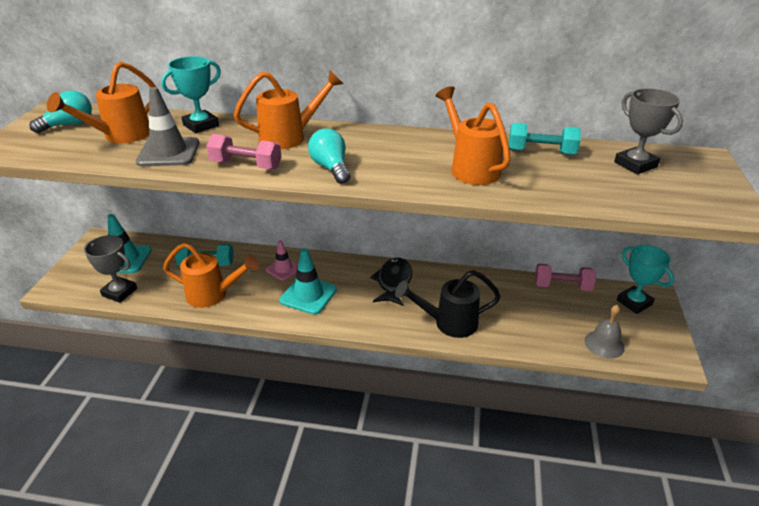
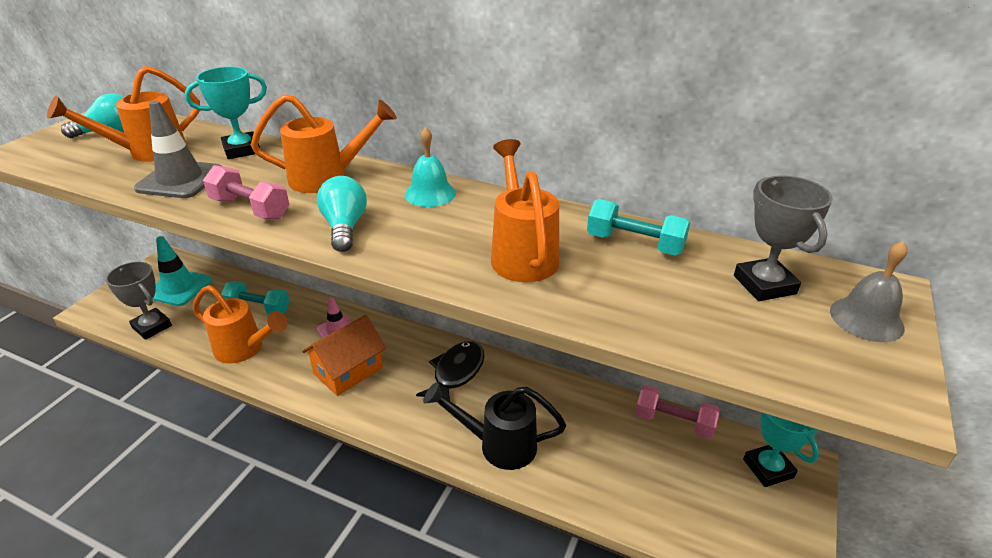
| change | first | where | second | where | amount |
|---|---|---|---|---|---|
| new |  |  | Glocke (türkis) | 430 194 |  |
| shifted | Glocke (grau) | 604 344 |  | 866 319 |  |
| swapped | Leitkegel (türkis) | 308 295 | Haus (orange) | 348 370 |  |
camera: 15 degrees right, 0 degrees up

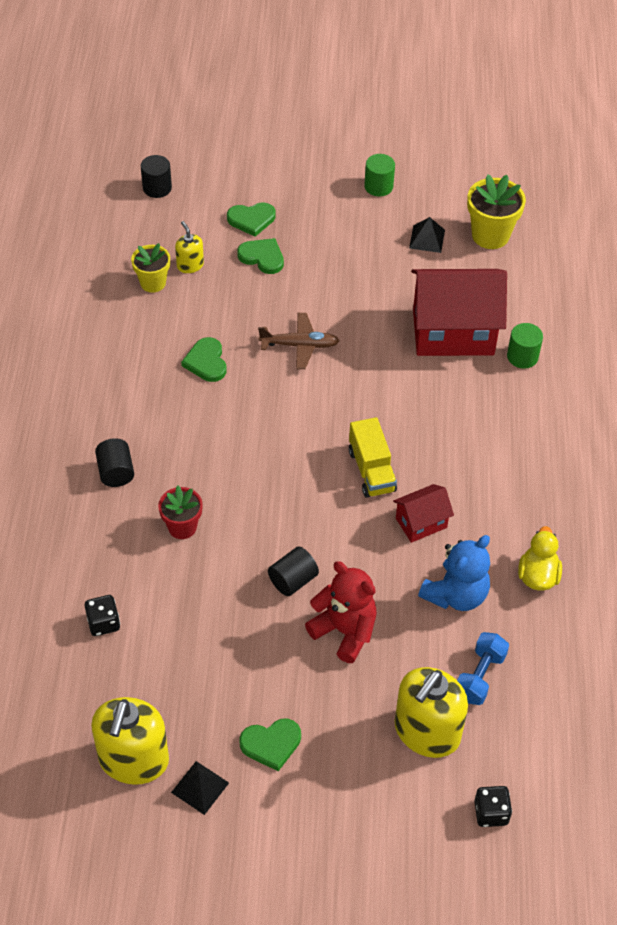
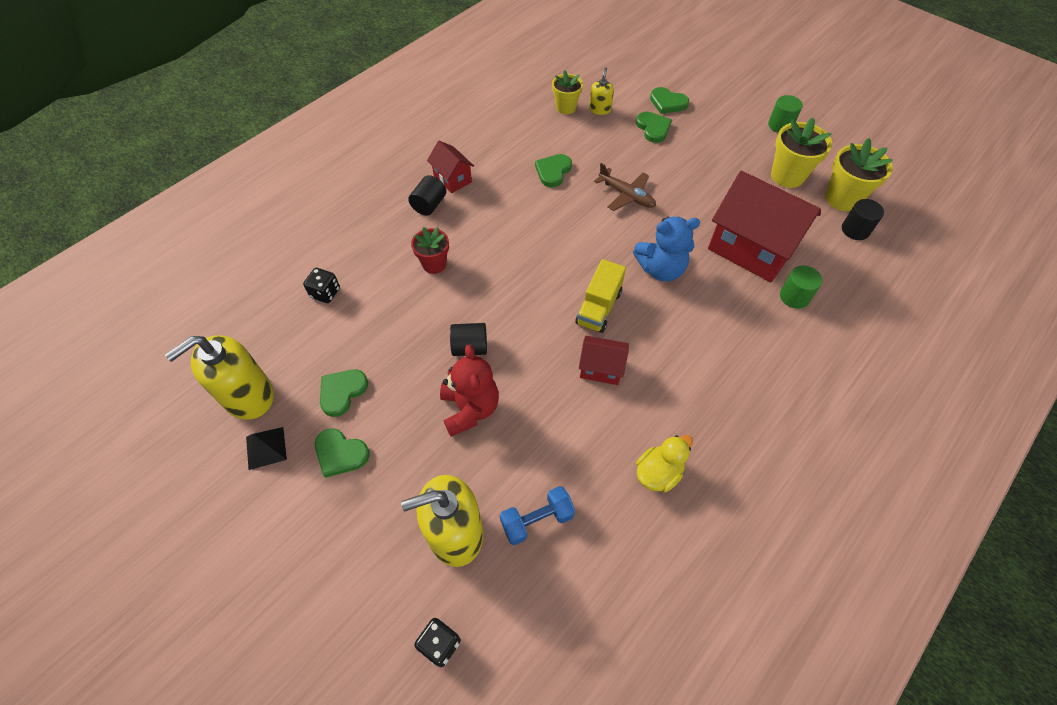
| change | first | where | second | where | amount |
|---|---|---|---|---|---|
| new |  |  | Herz (grün) | 342 392 |  |
| new |  |  | Haus (rot) | 452 179 |  |
| shifted | Vollzylinder (schwarz) | 157 188 |  | 855 230 |  |
| shifted | Teddybär (blau) | 456 594 |  | 661 269 |  |
| swapped | Pyramide (schwarz) | 427 239 | Blumentopf (gelb) | 787 176 |  |
camera: 40 degrees right, 5 degrees up

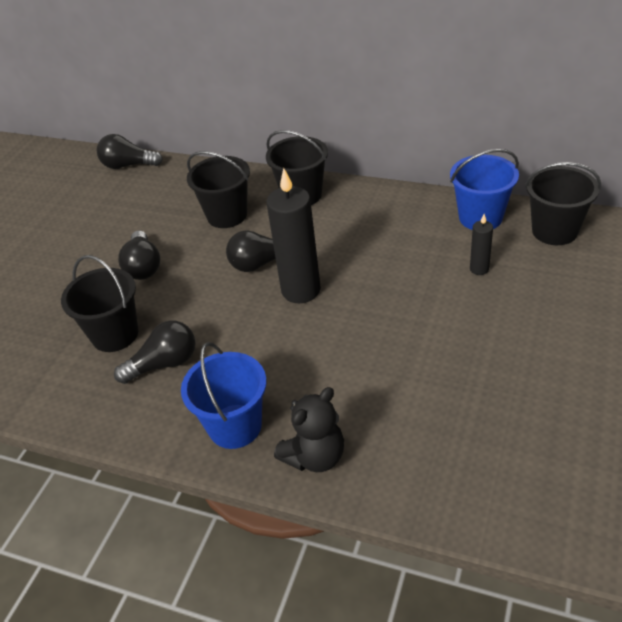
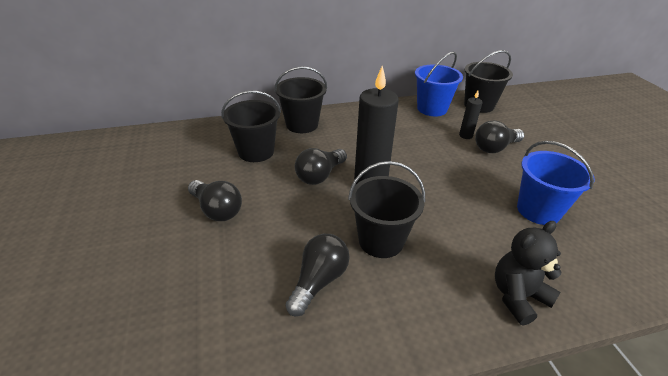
| change | first | where | second | where | amount |
|---|---|---|---|---|---|
| shifted | Eimer (schwarz) | 115 334 |  | 381 240 |  |
| shifted | Glühbirne (schwarz) | 128 165 |  | 495 148 |  |
| shifted | Eimer (blau) | 235 426 |  | 538 210 |  |
| rotated | Teddybär (schwarz) | 315 456 |  | 518 297 | 135 degrees counterclockwise |
camera: 40 degrees left, 5 degrees down

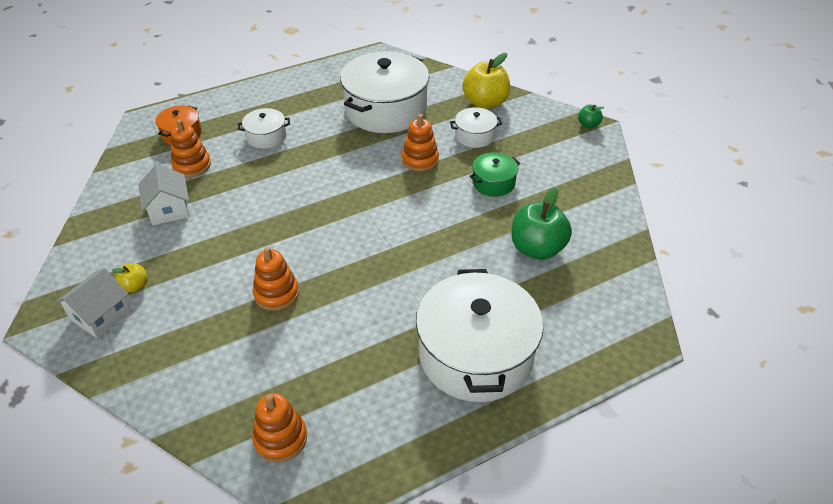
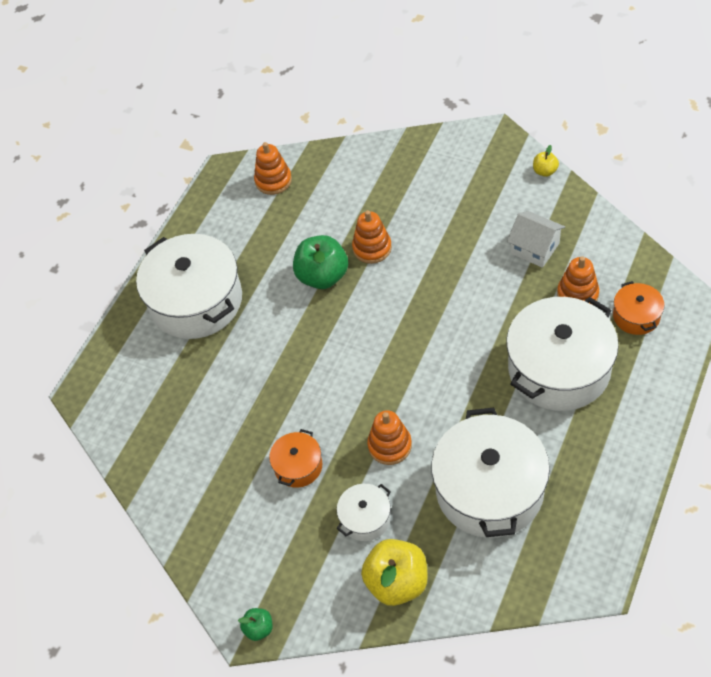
| change | first | where | second | where | amount |
|---|---|---|---|---|---|
| gone | Haus (weiß) | 100 315 |  |  |  |
| shifted | Apfel (gelb) | 135 286 |  | 545 171 |  |
| shifted | Apfel (grün) | 537 248 |  | 322 276 |  |
| repainted | Kochtopf (grün) | 493 183 | Kochtopf (orange) | 298 466 |  |
| scaled | Kochtopf (weiß) | 266 137 |  | 559 368 | x2.14 |
camera: 150 degrees right, 10 degrees up

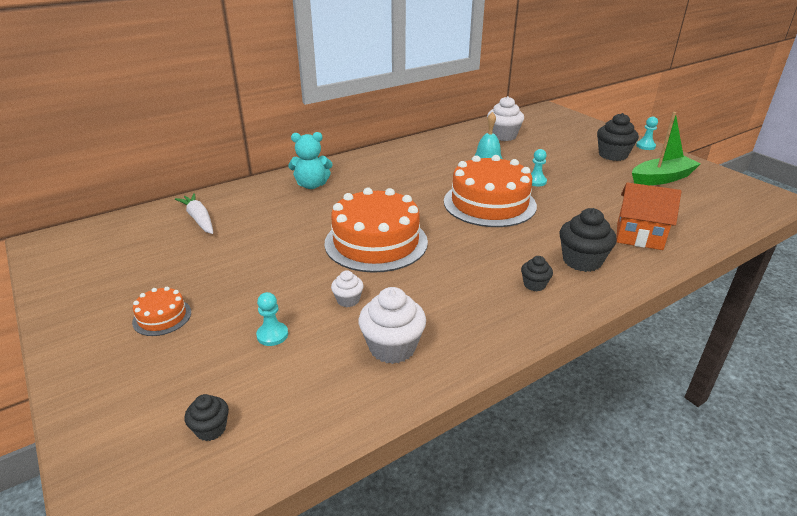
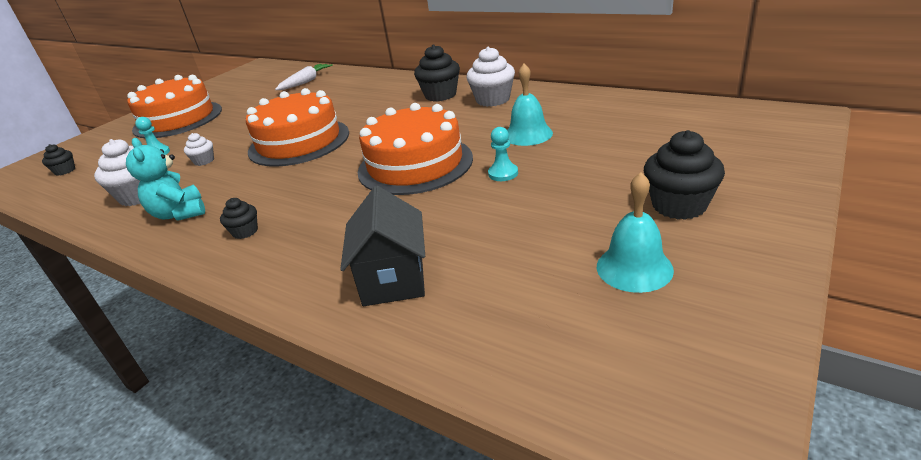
| change | first | where | second | where | amount |
|---|---|---|---|---|---|
| gone | Bauer (türkis) | 645 146 |  |  |  |
| shifted | Teddybär (türkis) | 311 185 |  | 179 213 |  |
| shifted | Muffin (weiß) | 503 136 |  | 493 100 |  |
| shifted | Muffin (schwarz) | 582 261 |  | 440 95 |  |
| swapped | Boot (grün) | 661 178 | Glocke (türkis) | 634 268 |  |
| repainted | Haus (orange) | 639 236 | Haus (schwarz) | 393 279 |  |
| scaled | Kuchen (orange) | 162 317 |  | 178 119 | x2.22 |
camera: 70 degrees right, 0 degrees up

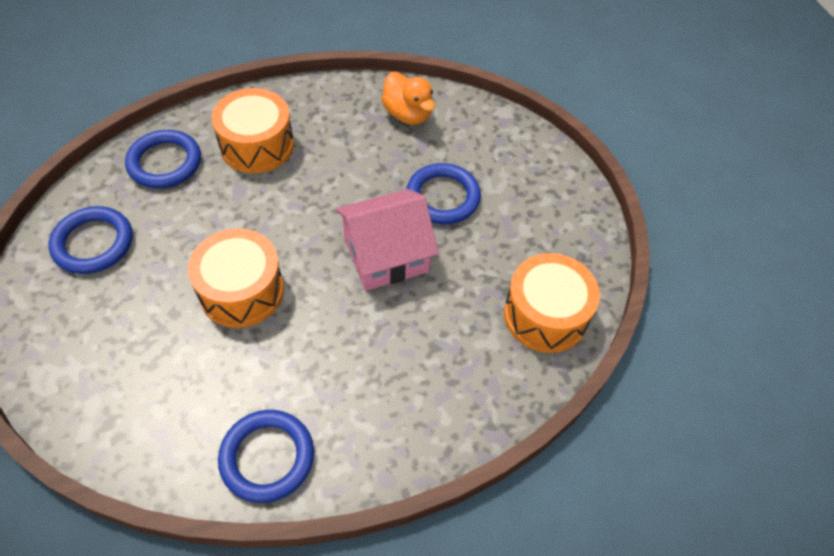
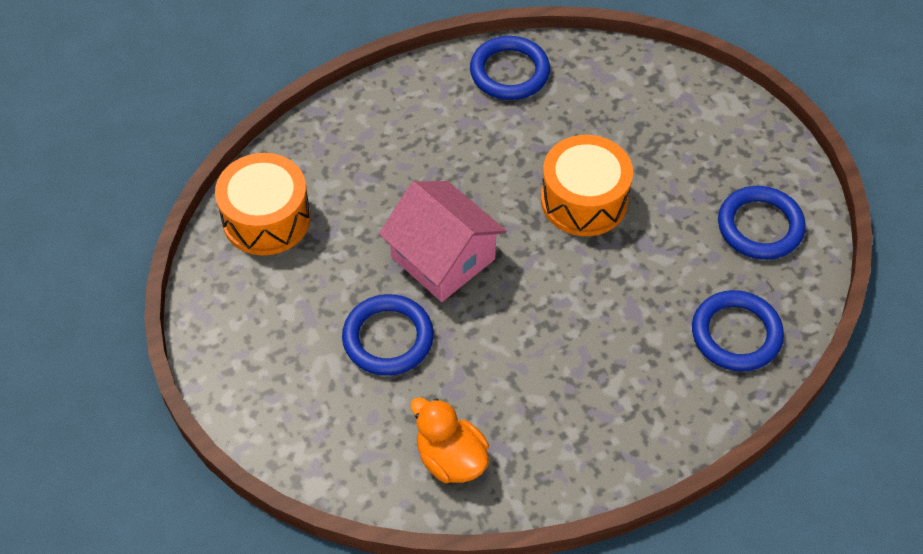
| change | first | where | second | where | amount |
|---|---|---|---|---|---|
| gone | Trommel (orange) | 257 145 |  |  |  |
| rotated | Haus (rosa) | 386 255 |  | 443 258 | 75 degrees clockwise |
camera: 175 degrees right, 0 degrees up

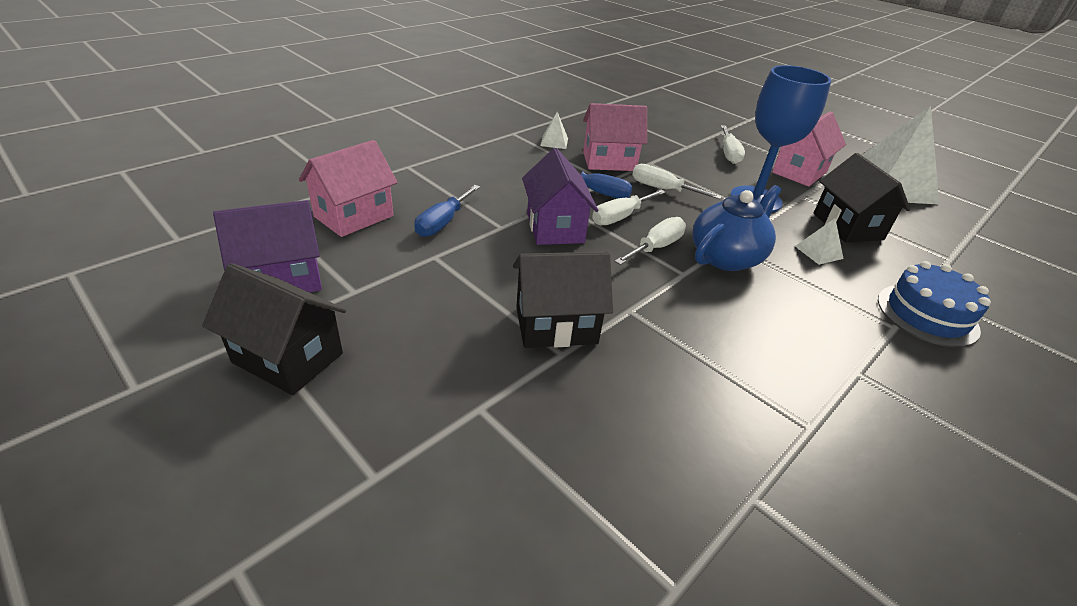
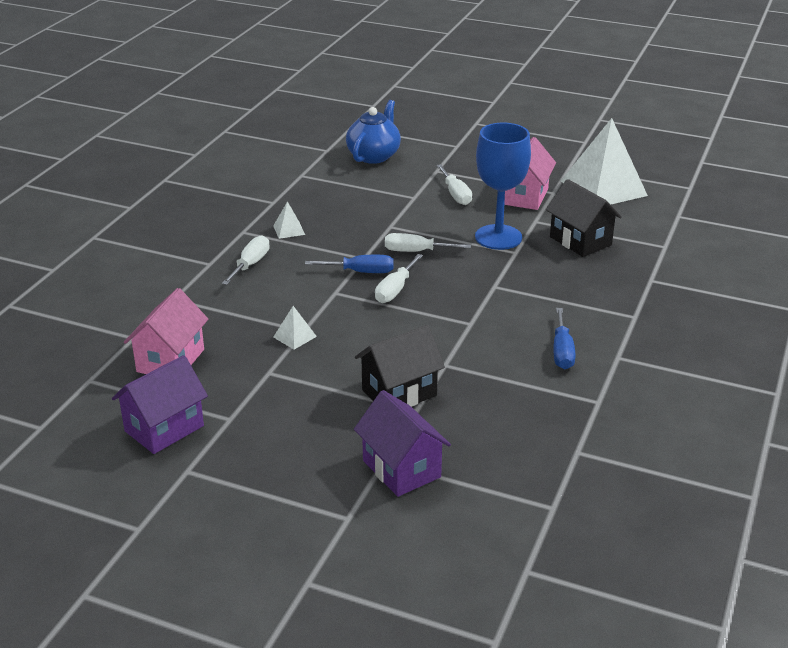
| change | first | where | second | where | amount |
|---|---|---|---|---|---|
| gone | Haus (schwarz) | 288 358 |  |  |  |
| gone | Haus (rosa) | 609 161 |  |  |  |
| gone | Kuchen (blau) | 927 314 |  |  |  |
| shifted | Schraubenzieher (blau) | 443 223 |  | 562 352 |  |
| shifted | Haus (lila) | 555 227 |  | 401 469 |  |
| shifted | Schraubenzieher (weiß) | 656 247 |  | 250 264 |  |
| shifted | Teekanne (blau) | 726 257 |  | 374 156 |  |
| shifted | Pyramide (weiß) | 819 252 |  | 295 336 |  |
camera: 20 degrees left, 5 degrees down

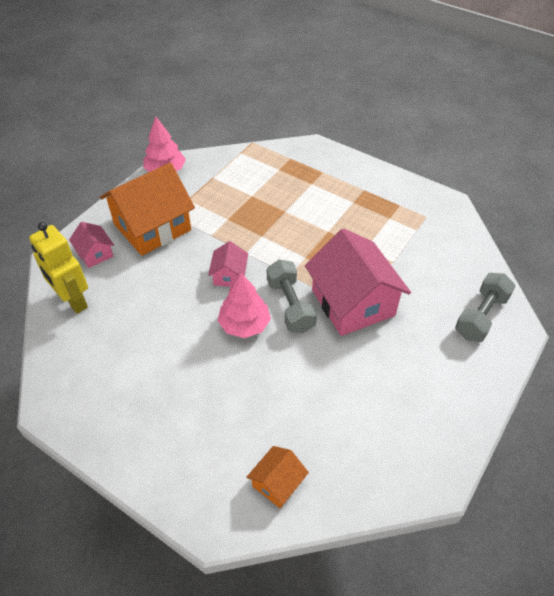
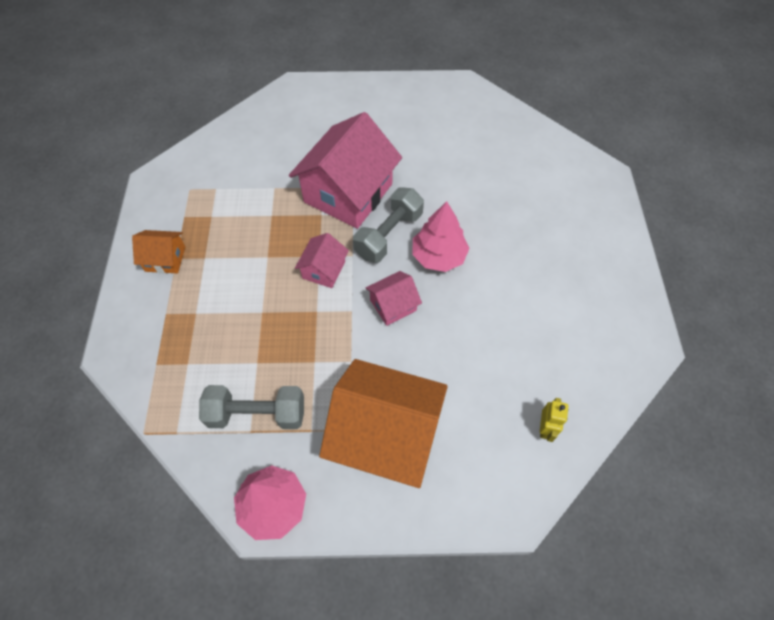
| change | first | where | second | where | amount |
|---|---|---|---|---|---|
| shifted | Haus (rosa) | 95 253 |  | 323 270 |  |
| shifted | Haus (orange) | 277 483 |  | 165 259 |  |
| shifted | Hantel (grau) | 481 316 |  | 257 413 |  |
| scaled | Roboter (gelb) | 73 300 |  | 545 428 | x0.47 |
camera: 125 degrees left, 10 degrees up

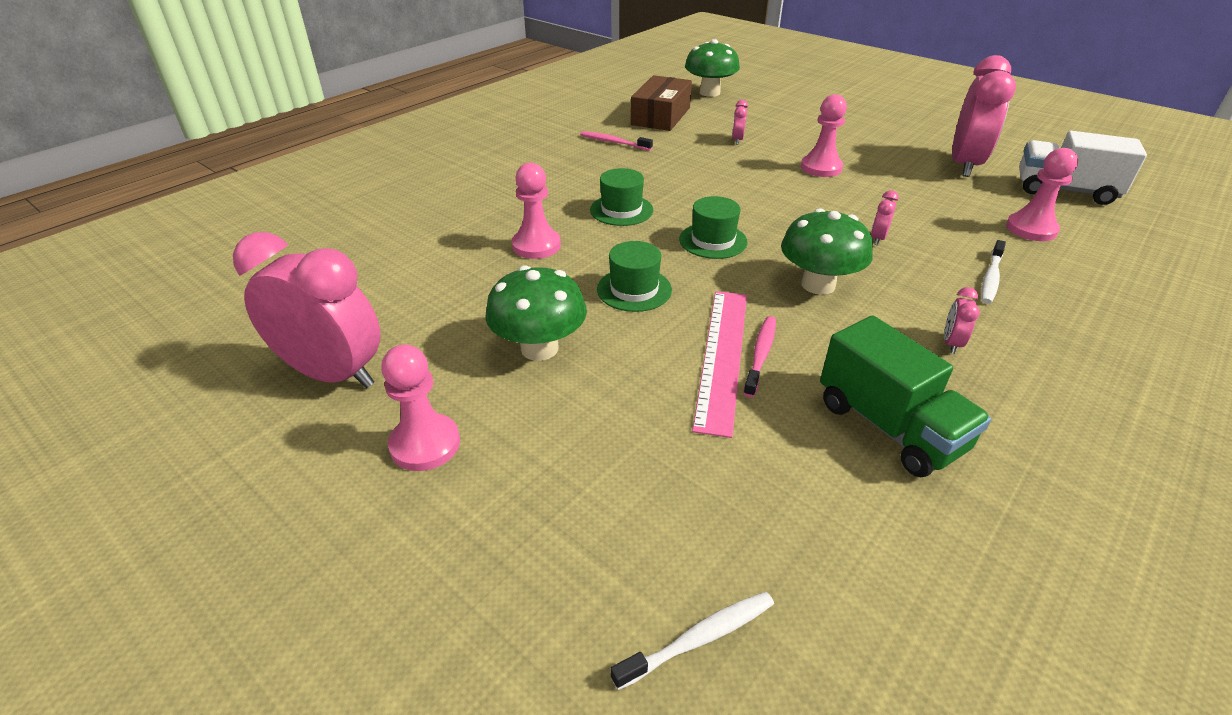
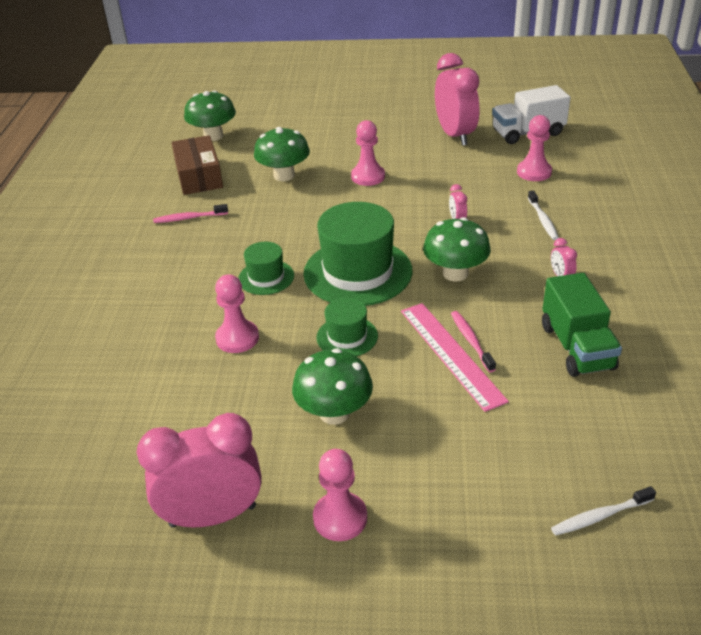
| change | first | where | second | where | amount |
|---|---|---|---|---|---|
| swapped | Wecker (rosa) | 737 140 | Pilz (grün) | 284 175 |  |
| rotated | Zahnbürste (weiß) | 699 638 |  | 600 516 | 135 degrees counterclockwise |
| rotated | Lastwagen (grün) | 889 426 |  | 577 347 | 60 degrees clockwise |
| scaled | Hut (grün) | 713 241 |  | 358 272 | x1.94 |
camera: 35 degrees left, 0 degrees up

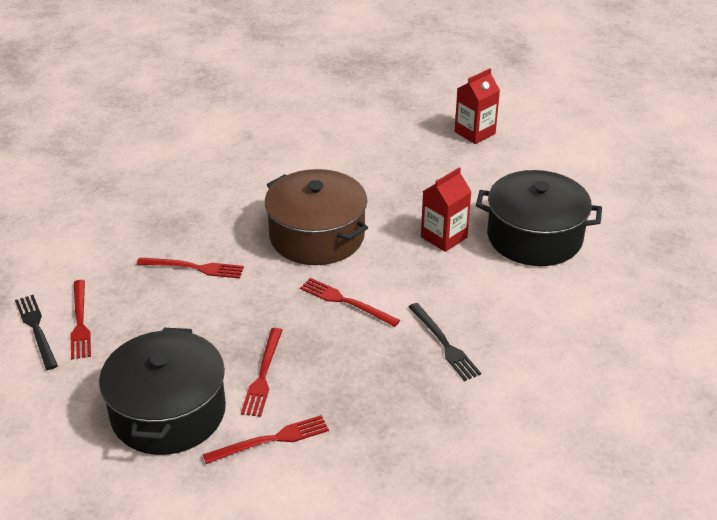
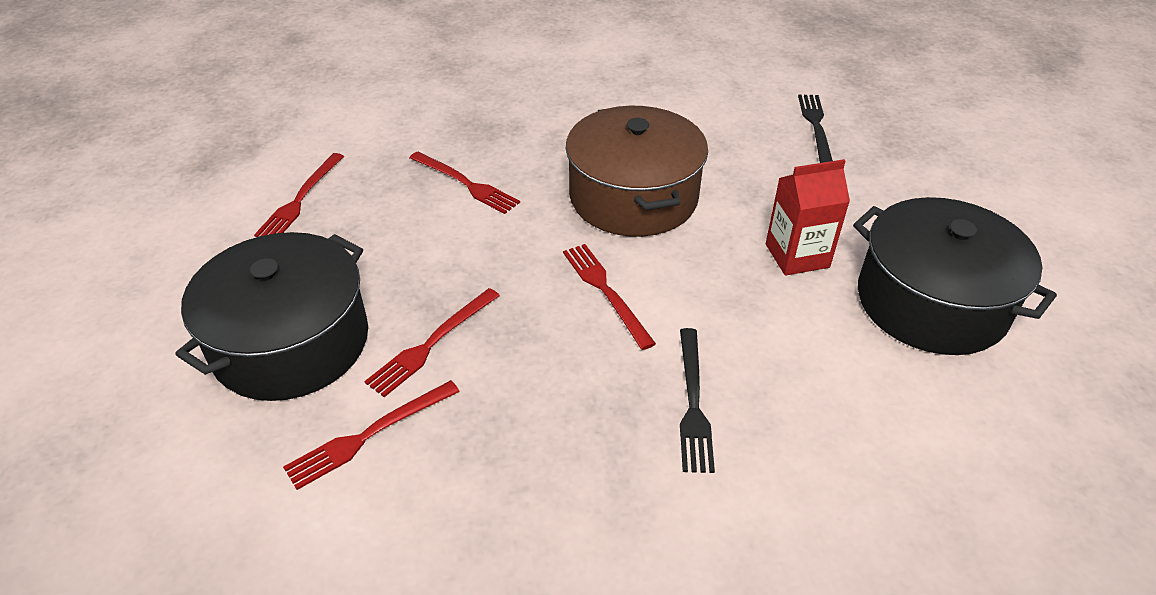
| change | first | where | second | where | amount |
|---|---|---|---|---|---|
| gone | Getränkekarton (rot) | 475 133 |  |  |  |
| shifted | Gabel (schwarz) | 36 329 |  | 815 126 |  |
| rotated | Gabel (rot) | 271 440 |  | 369 435 | 135 degrees clockwise |
camera: 30 degrees right, 5 degrees up

